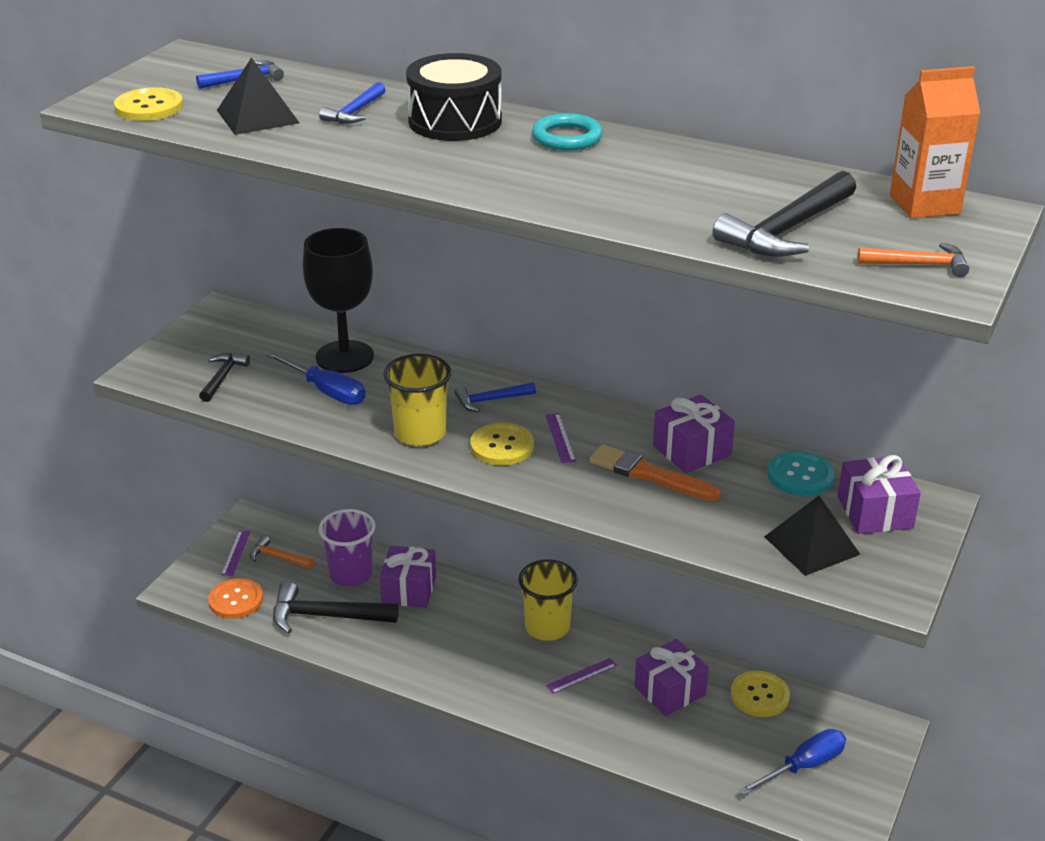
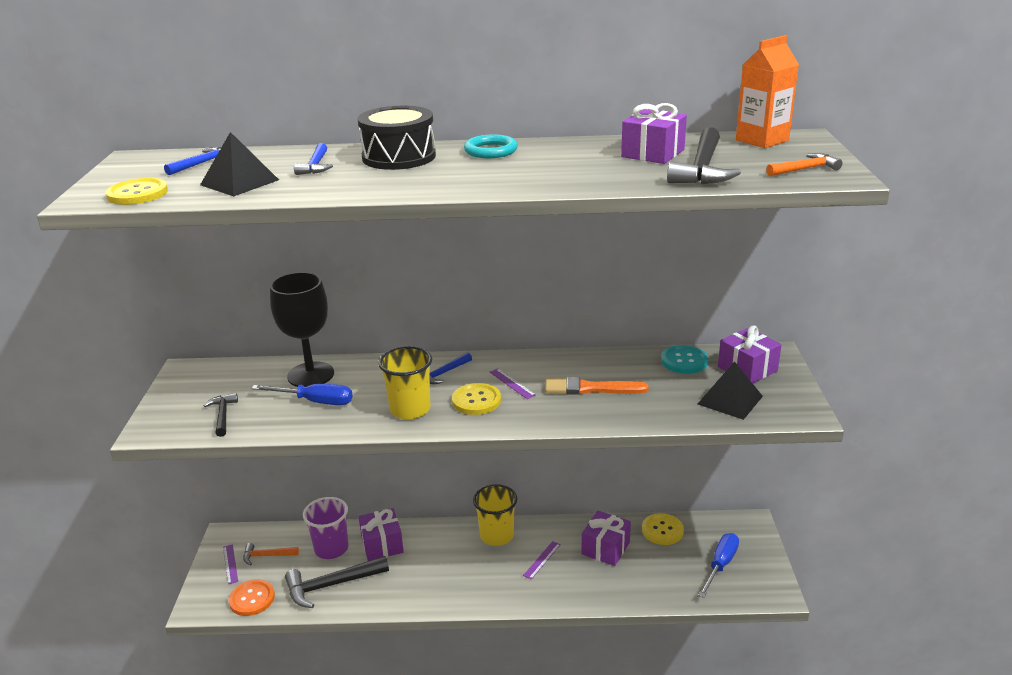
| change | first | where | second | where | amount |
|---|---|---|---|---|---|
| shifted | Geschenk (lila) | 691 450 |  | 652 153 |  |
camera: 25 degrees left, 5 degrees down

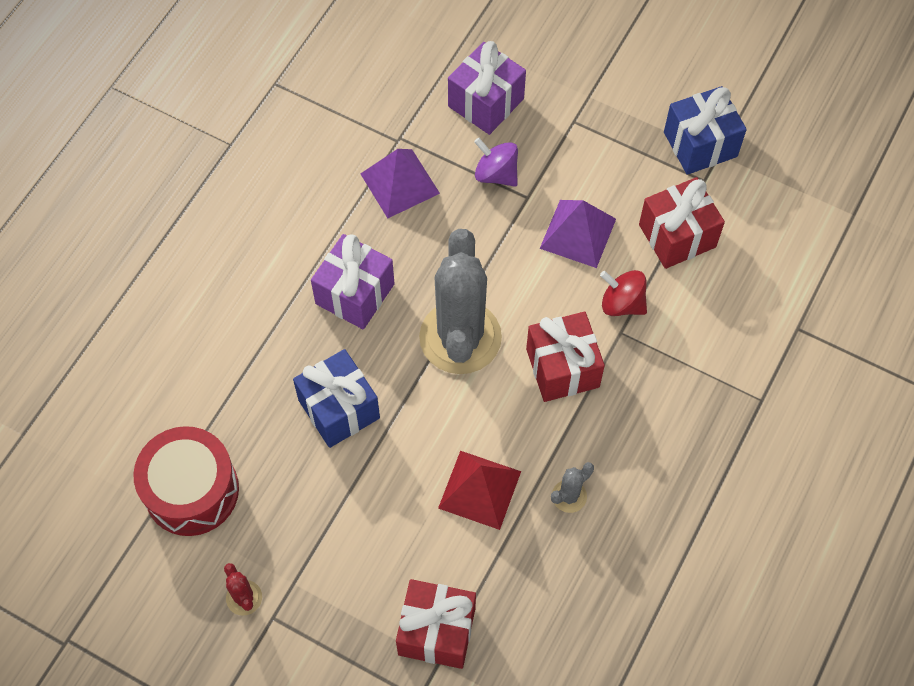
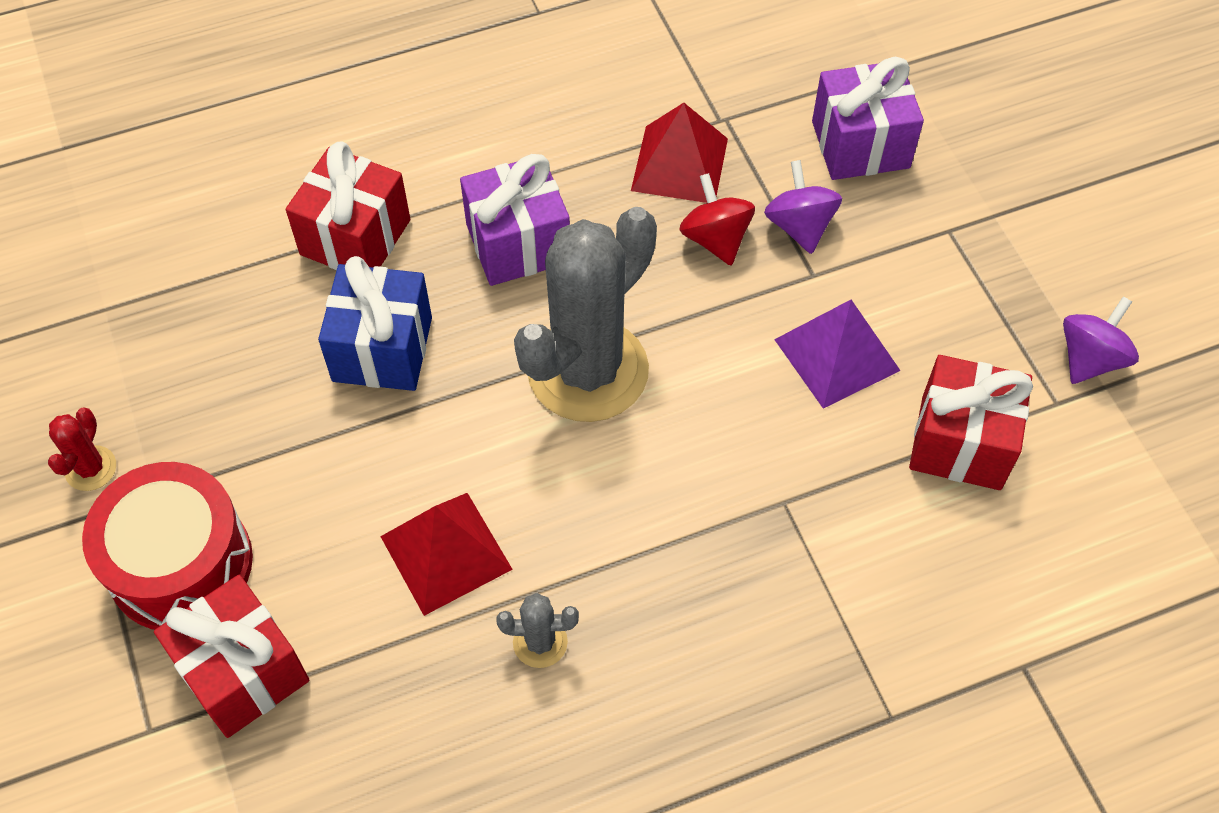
| change | first | where | second | where | amount |
|---|---|---|---|---|---|
| shifted | Trommel (rot) | 191 490 |  | 181 564 |  |
| shifted | Geschenk (rot) | 562 368 |  | 355 237 |  |
| shifted | Kreisel (rot) | 622 303 |  | 715 239 |  |
| swapped | Geschenk (blau) | 700 144 | Kreisel (lila) | 1090 359 |  |
| repainted | Pyramide (lila) | 400 183 | Pyramide (rot) | 679 164 |  |
camera: 40 degrees right, 5 degrees down

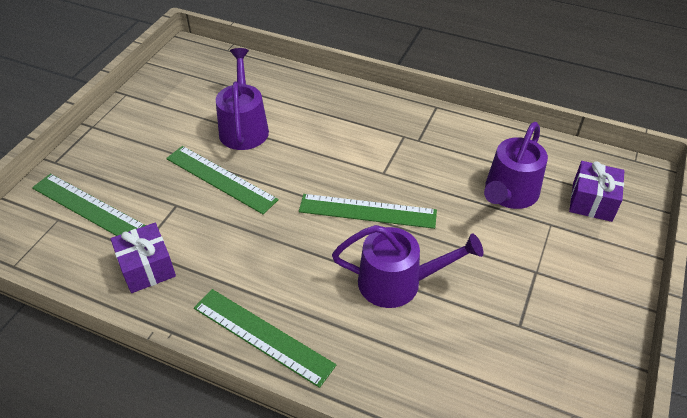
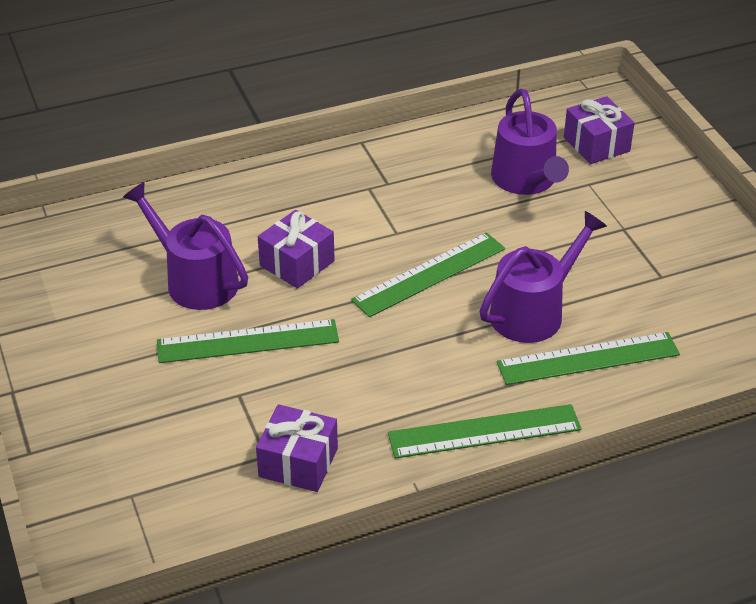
| change | first | where | second | where | amount |
|---|---|---|---|---|---|
| new |  |  | Geschenk (lila) | 297 263 |  |
| shifted | Lineal (grün) | 88 207 |  | 588 359 |  |
camera: 45 degrees left, 5 degrees down

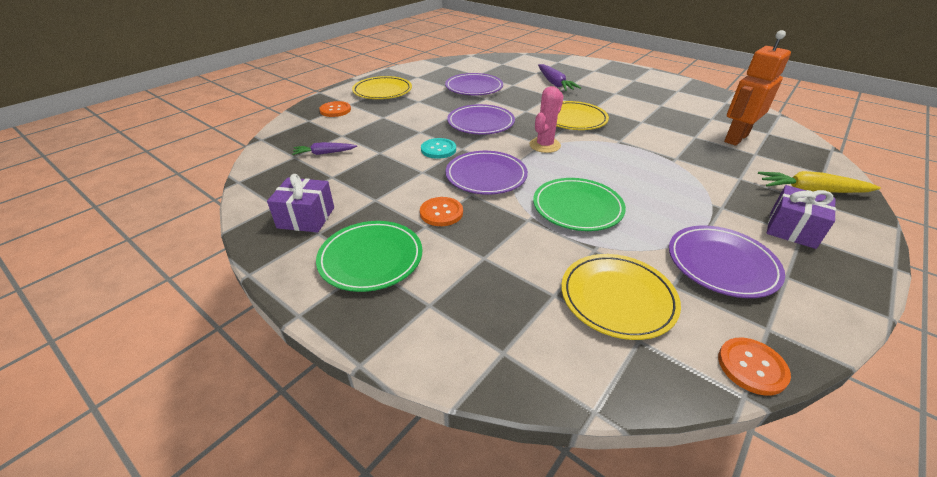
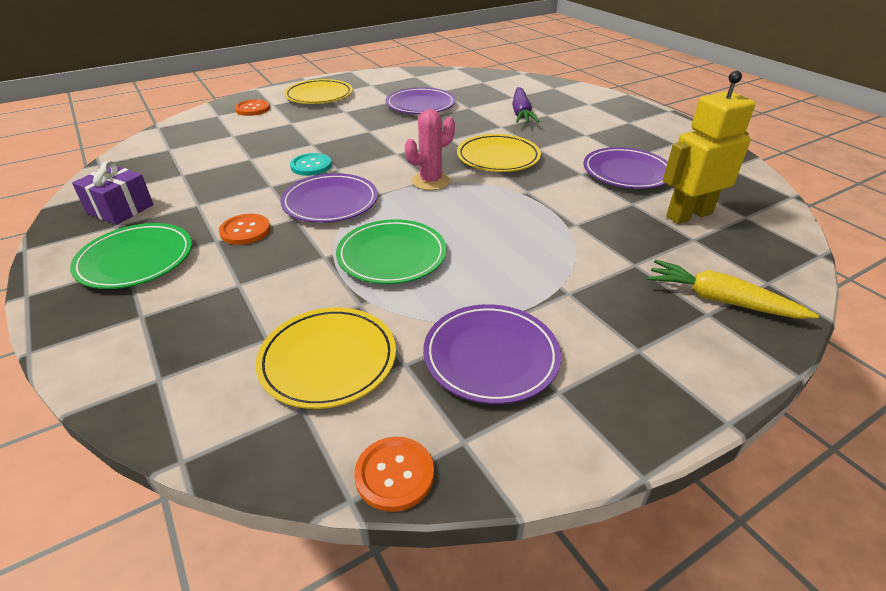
| change | first | where | second | where | amount |
|---|---|---|---|---|---|
| gone | Karotte (lila) | 324 153 |  |  |  |
| gone | Geschenk (lila) | 792 229 |  |  |  |
| shifted | Teller (lila) | 481 123 |  | 626 172 |  |
| repainted | Roboter (orange) | 735 138 | Roboter (gelb) | 688 215 |  |
camera: 20 degrees right, 0 degrees up

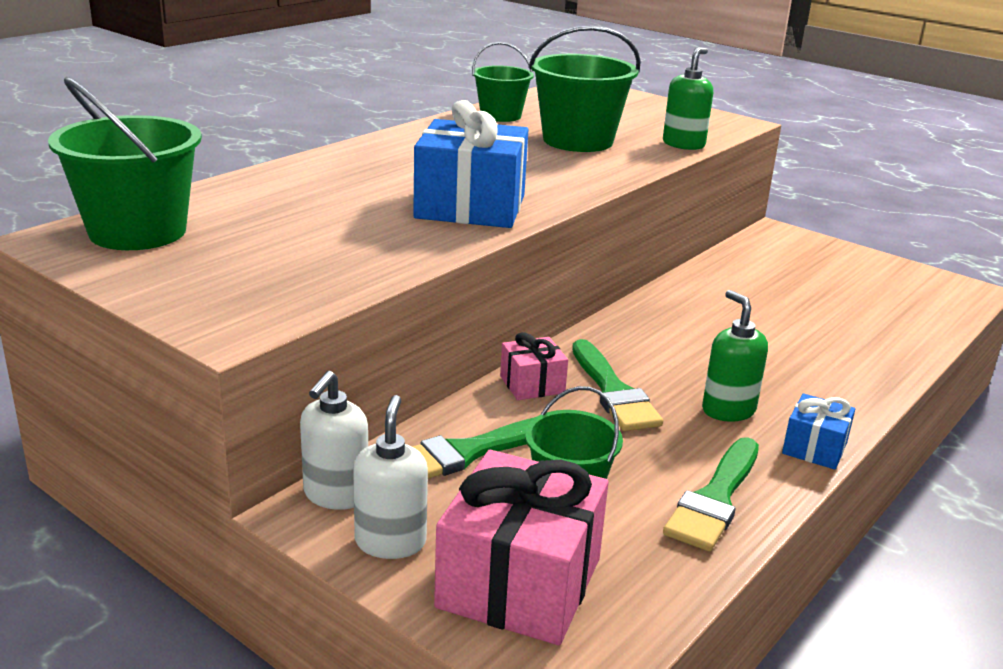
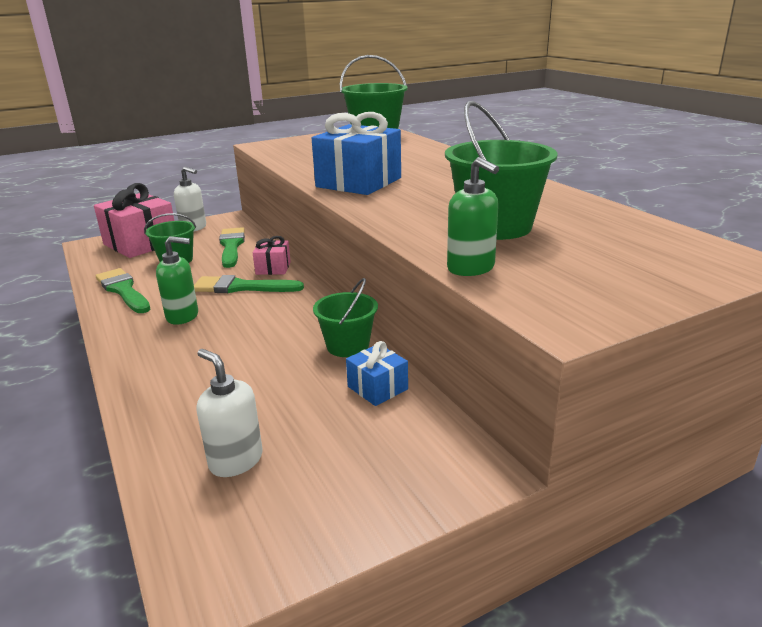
| change | first | where | second | where | amount |
|---|---|---|---|---|---|
| shifted | Seifenspender (weiß) | 335 495 |  | 235 460 |  |
| shifted | Eimer (grün) | 500 115 |  | 347 346 |  |
| shifted | Geschenk (blau) | 814 448 |  | 377 388 |  |
camera: 115 degrees right, 0 degrees up

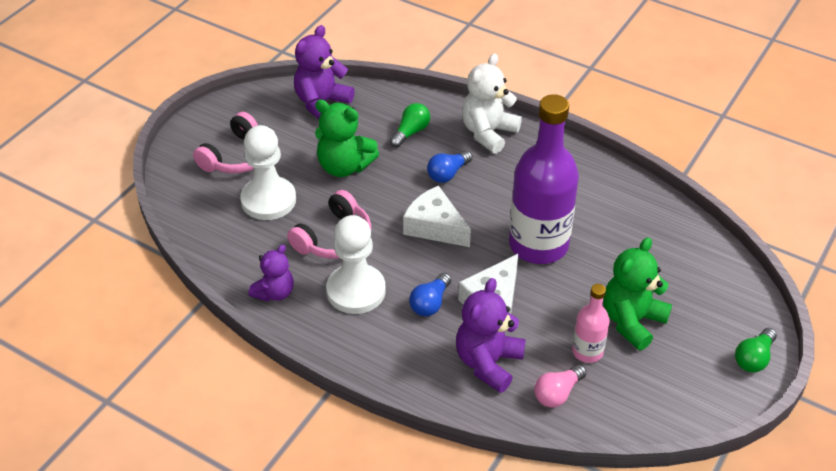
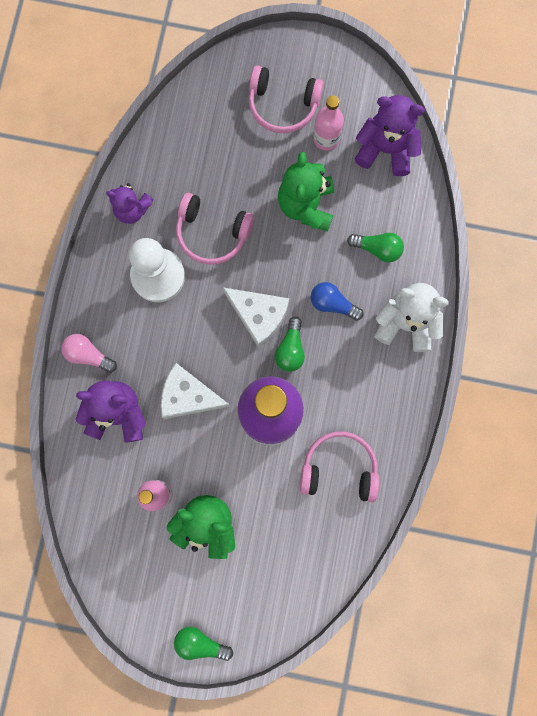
| change | first | where | second | where | amount |
|---|---|---|---|---|---|
| gone | Bauer (weiß) | 268 200 |  |  |  |
| gone | Glühbirne (blau) | 430 303 |  |  |  |
| new |  |  | Glühbirne (grün) | 290 349 |  |
| new |  |  | Kopfhörer (rosa) | 339 469 |  |
| new |  |  | Flasche (rosa) | 326 138 |  |
| shifted | Glühbirne (rosa) | 557 393 |  | 88 355 |  |
| rotated | Käse (weiß) | 435 227 |  | 259 316 | 105 degrees clockwise |
camera: 70 degrees right, 35 degrees up

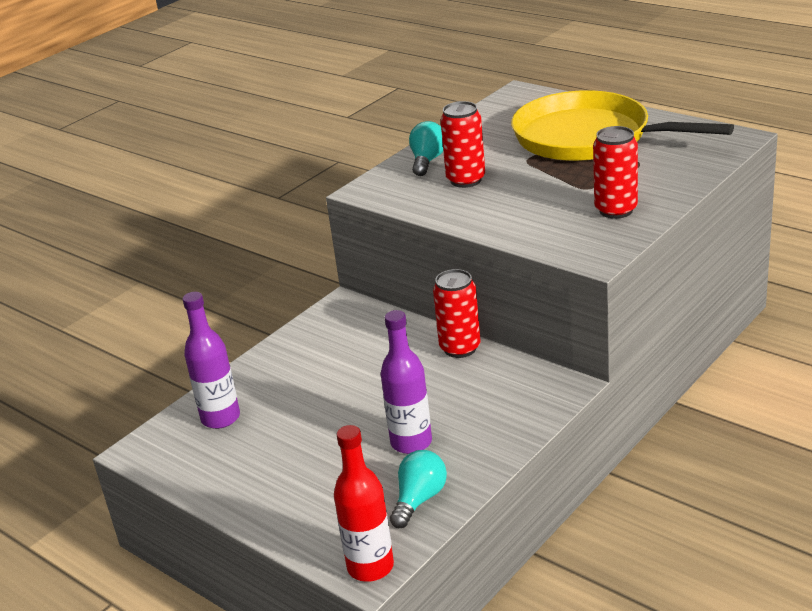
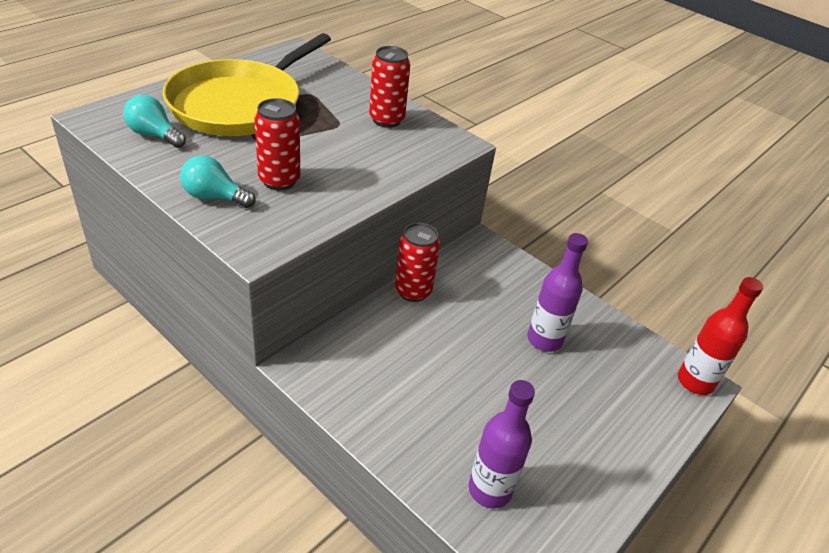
| change | first | where | second | where | amount |
|---|---|---|---|---|---|
| shifted | Glühbirne (türkis) | 419 499 |  | 154 135 |  |
camera: 95 degrees left, 10 degrees up

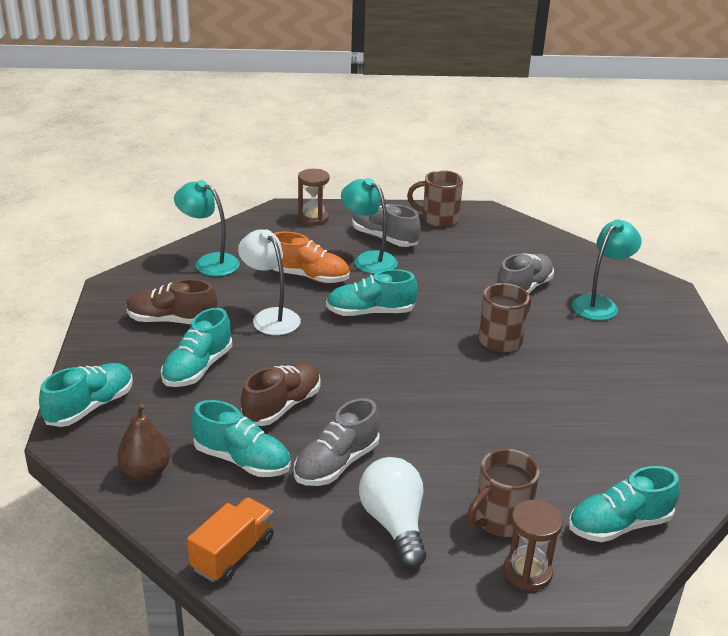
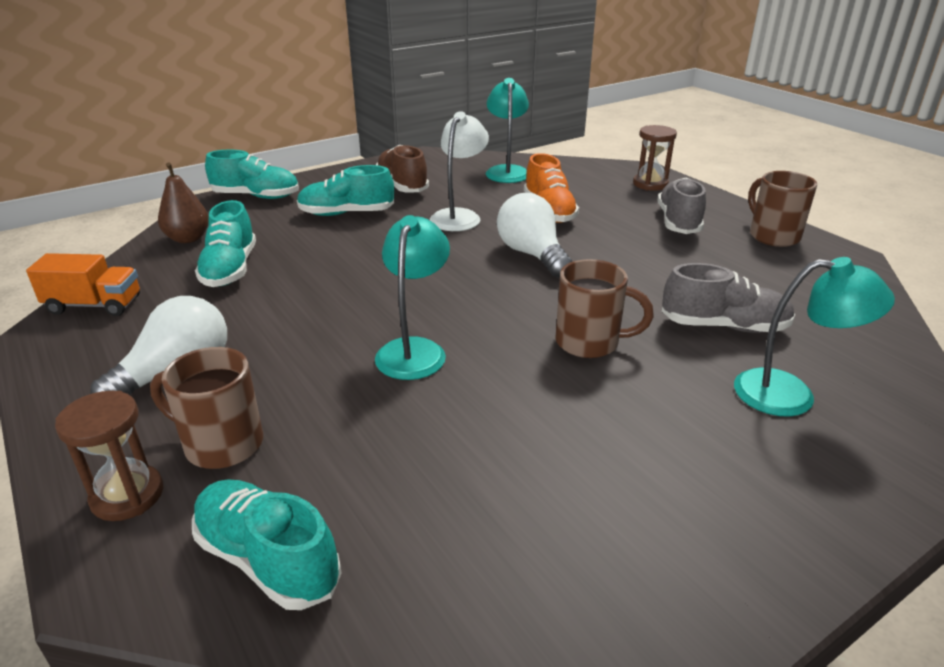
| change | first | where | second | where | amount |
|---|---|---|---|---|---|
| gone | Schuh (braun) | 282 406 |  |  |  |
| gone | Schuh (grau) | 336 464 |  |  |  |
| shifted | Lampe (türkis) | 368 259 |  | 414 350 |  |
| swapped | Schuh (türkis) | 370 312 | Glühbirne (weiß) | 532 254 |  |
camera: 60 degrees right, 0 degrees up

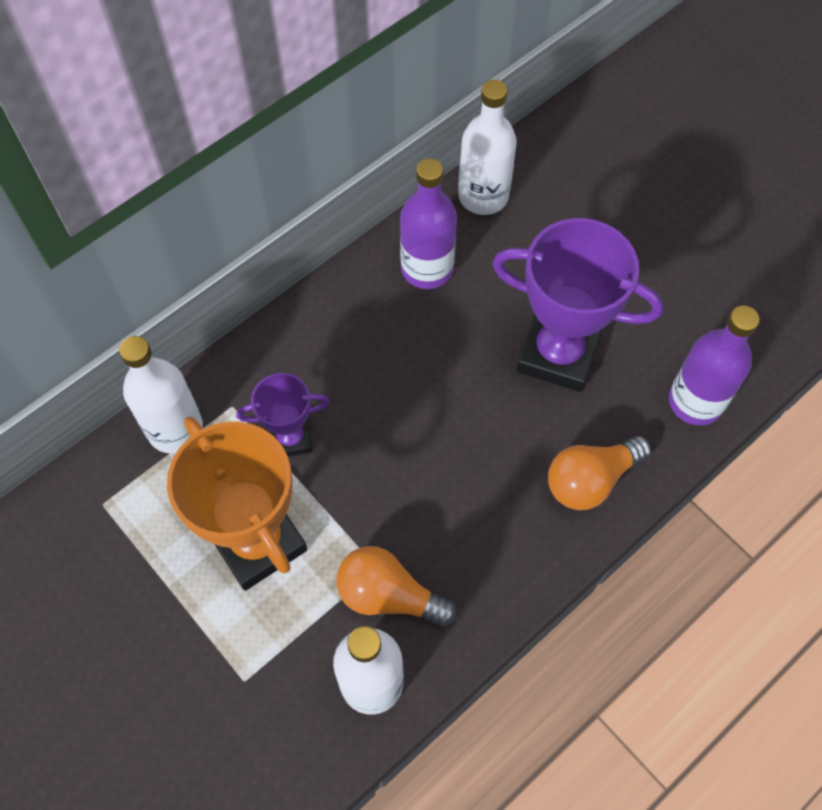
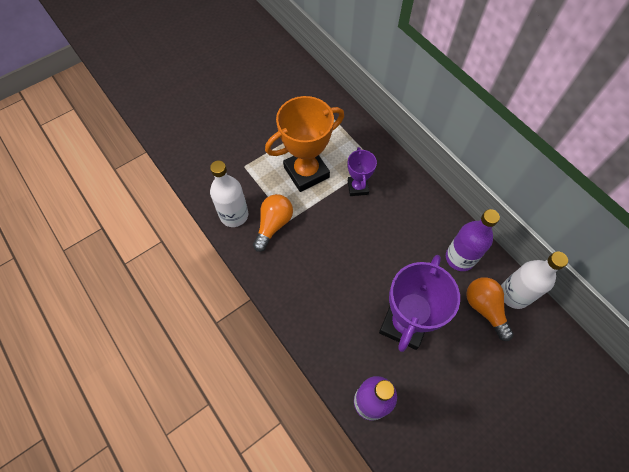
| change | first | where | second | where | amount |
|---|---|---|---|---|---|
| gone | Flasche (weiß) | 175 429 |  |  |  |
| shifted | Glühbirne (orange) | 590 480 |  | 484 308 |  |
camera: 95 degrees right, 0 degrees up

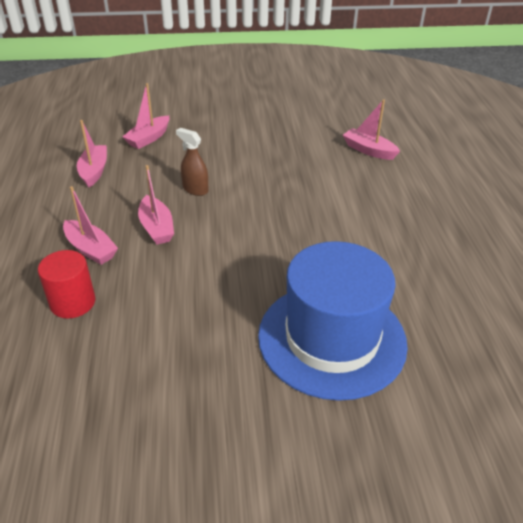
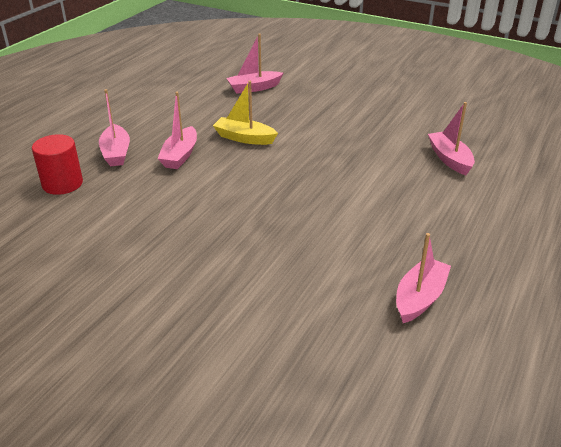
| change | first | where | second | where | amount |
|---|---|---|---|---|---|
| gone | Hut (blau) | 332 338 |  |  |  |
| shifted | Boot (rosa) | 94 171 |  | 419 298 |  |
| swapped | Sprühflasche (braun) | 195 189 | Boot (gelb) | 244 138 |  |
camera: 35 degrees right, 5 degrees down

